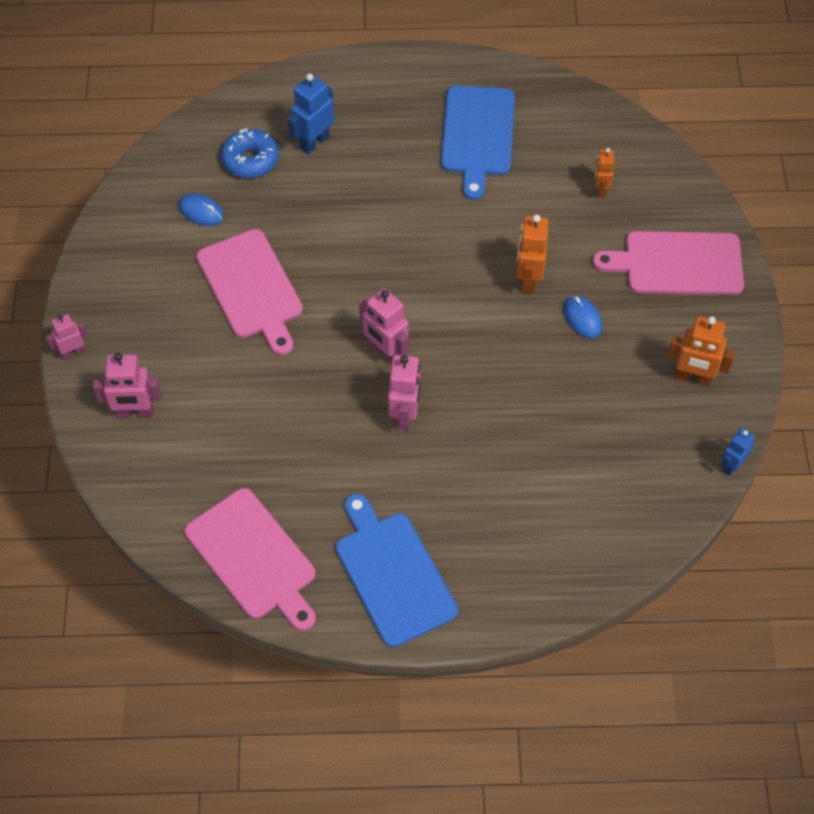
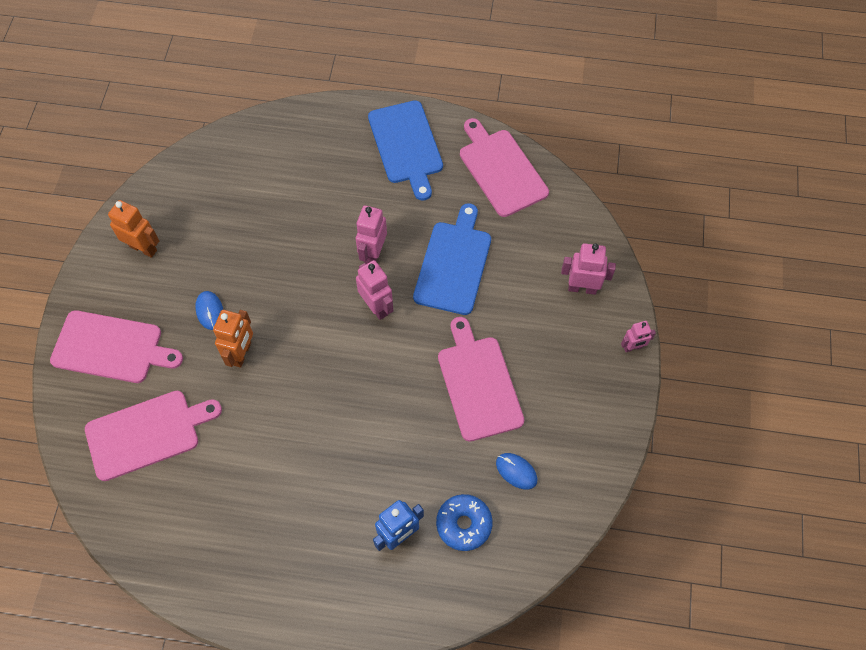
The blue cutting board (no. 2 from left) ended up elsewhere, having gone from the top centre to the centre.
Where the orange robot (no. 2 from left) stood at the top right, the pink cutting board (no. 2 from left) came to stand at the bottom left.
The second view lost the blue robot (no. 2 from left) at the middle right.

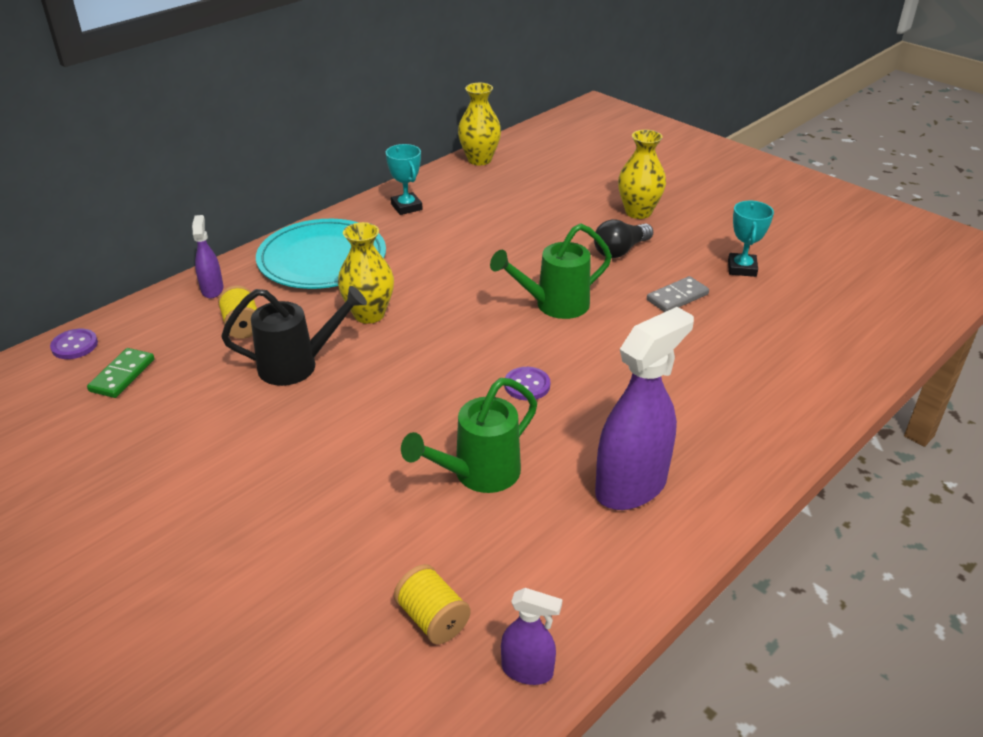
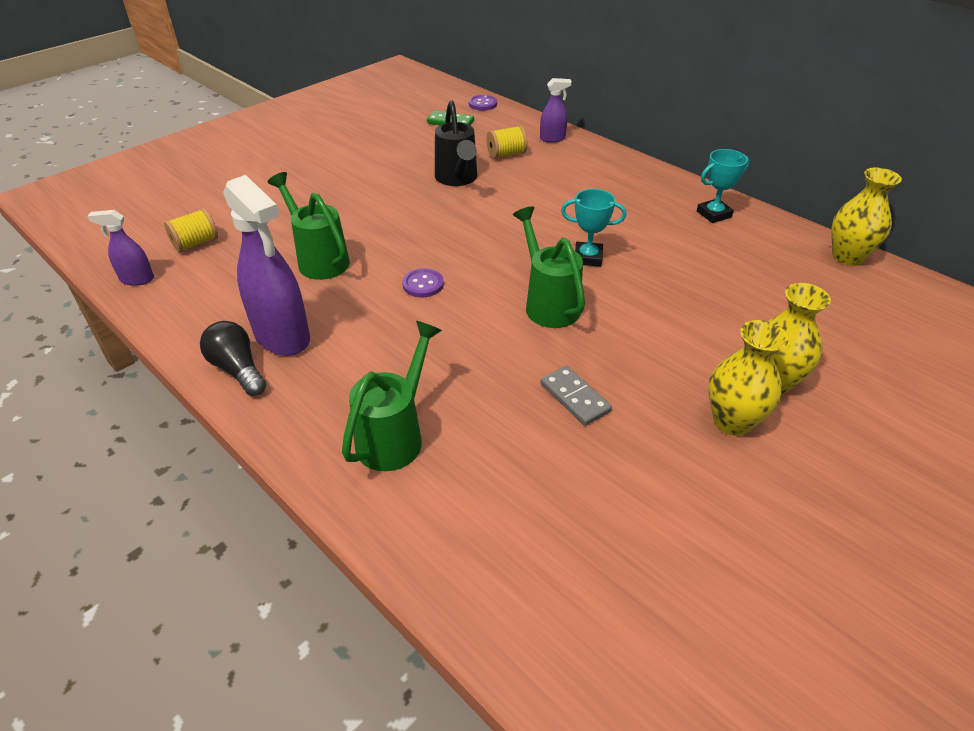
The turquoise trophy (no. 2 from left in the first image) ended up elsewhere, having gone from the top right to the top centre.
The second view lost the turquoise plate at the middle left.
The black light bulb ended up elsewhere, having gone from the top centre to the middle left.
The yellow vase (no. 1 from left) ended up elsewhere, having gone from the centre to the middle right.
The purple spray bottle (no. 2 from left in the first image) at the bottom centre ended up facing another way, 75 degrees clockwise from before.
The second view gained the green watering can (no. 2 from left) at the centre.

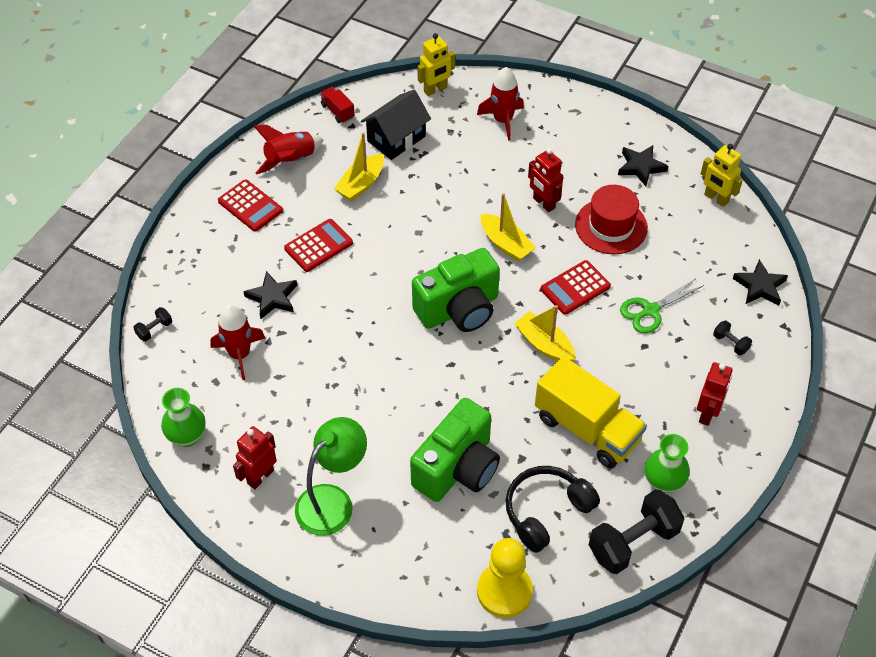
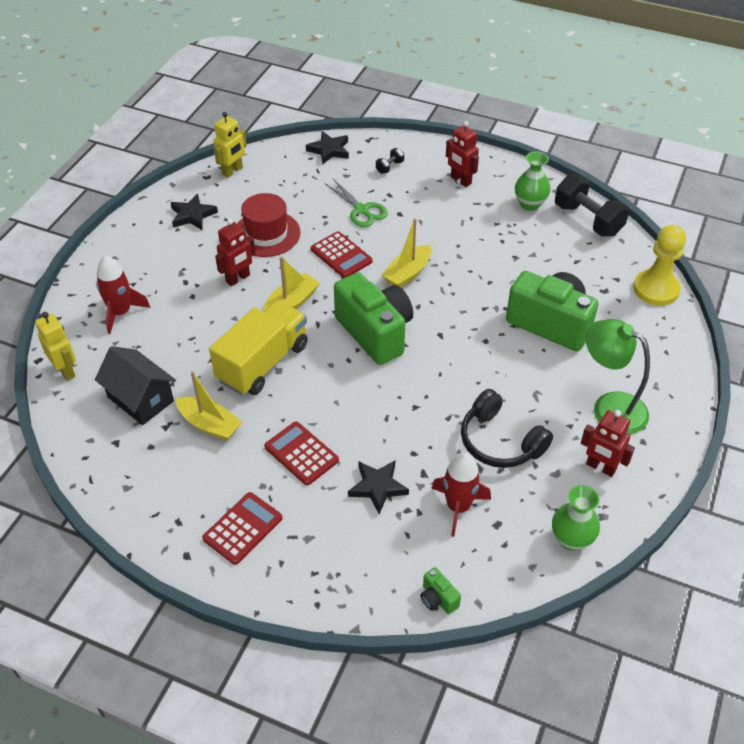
The second view lost the red truck at the top centre.
The second view lost the red rocket (no. 2 from left) at the top left.
Where the black dumbbell (no. 1 from left) stood at the middle left, the green camera (no. 2 from left) came to stand at the bottom centre.
The yellow truck ended up elsewhere, having gone from the middle right to the centre.
The red robot (no. 3 from left in the first image) at the middle right ended up facing another way, 150 degrees counterclockwise from before.
The black headphones ended up elsewhere, having gone from the bottom centre to the middle right.

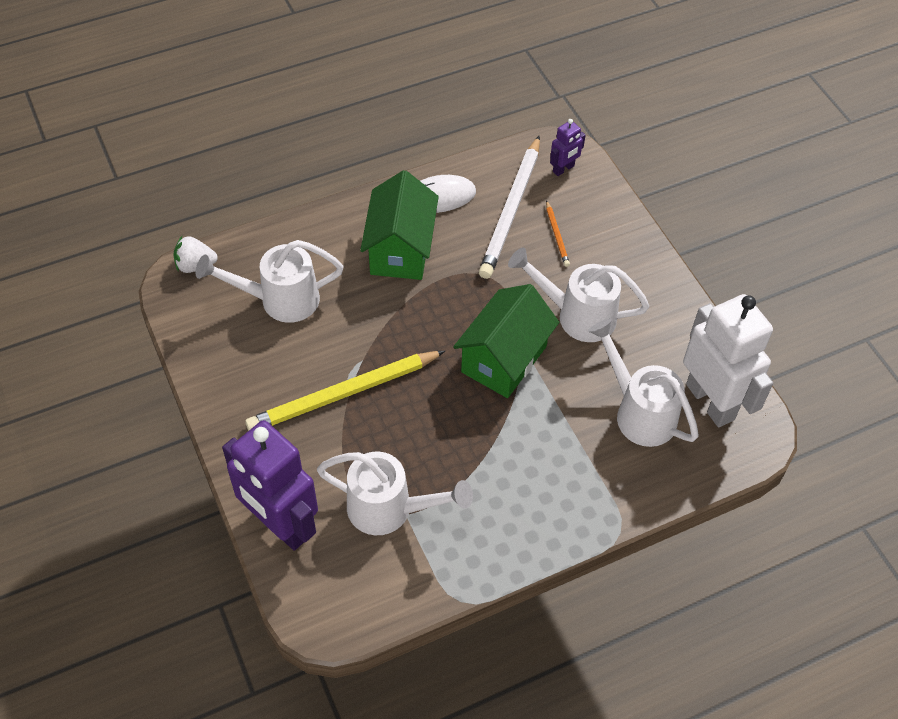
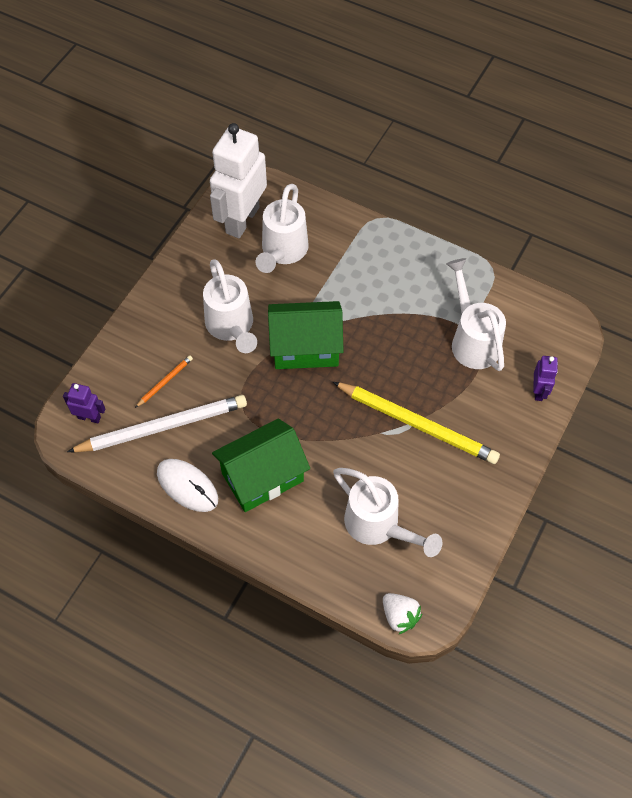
The size of the purple robot (no. 1 from left in the first image) at the bottom left changed by a factor of 0.45.

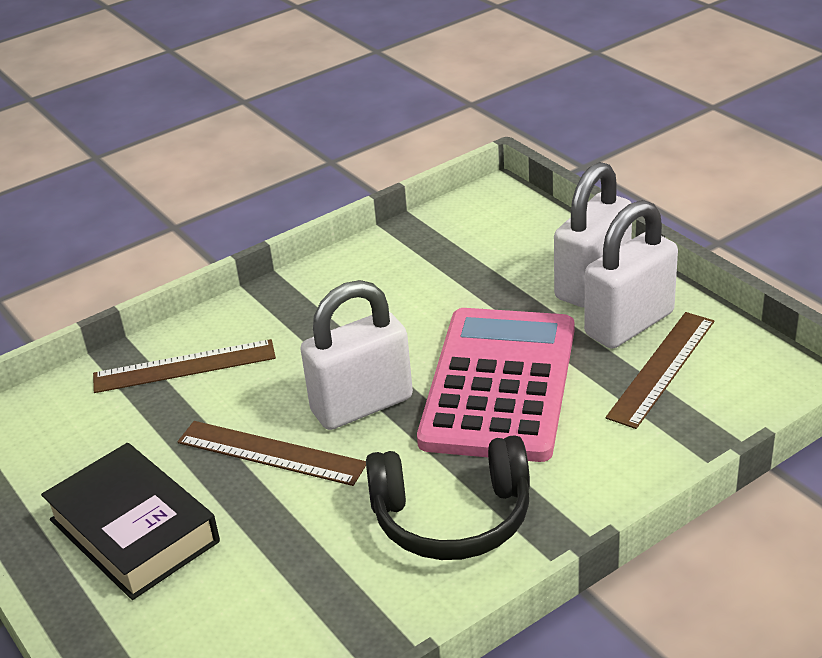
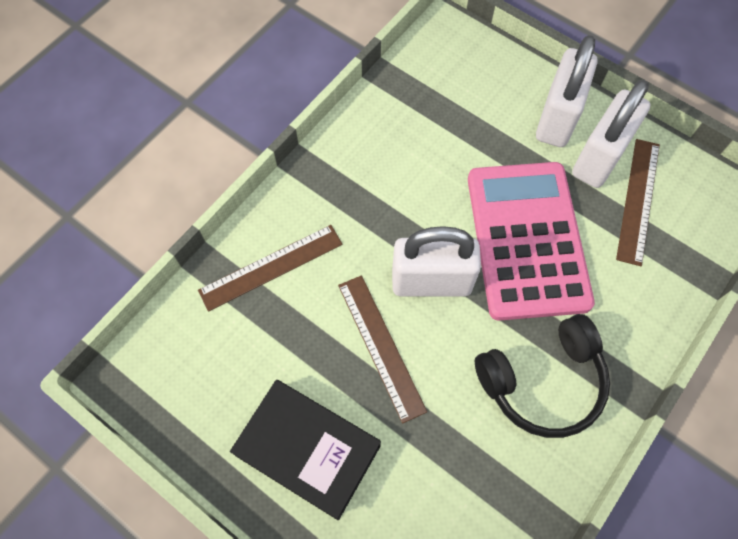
The white padlock (no. 1 from left) at the centre ended up facing another way, 45 degrees clockwise from before.
The brown ruler (no. 2 from left) at the bottom left ended up facing another way, 60 degrees clockwise from before.

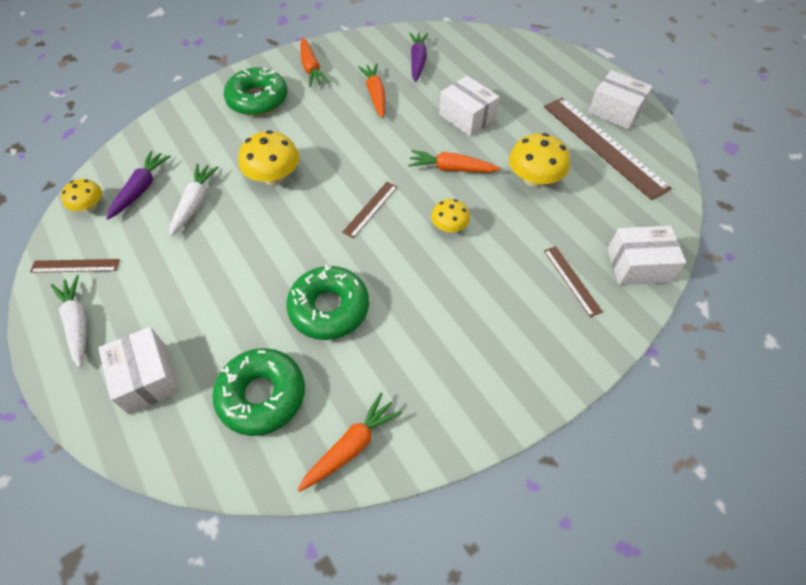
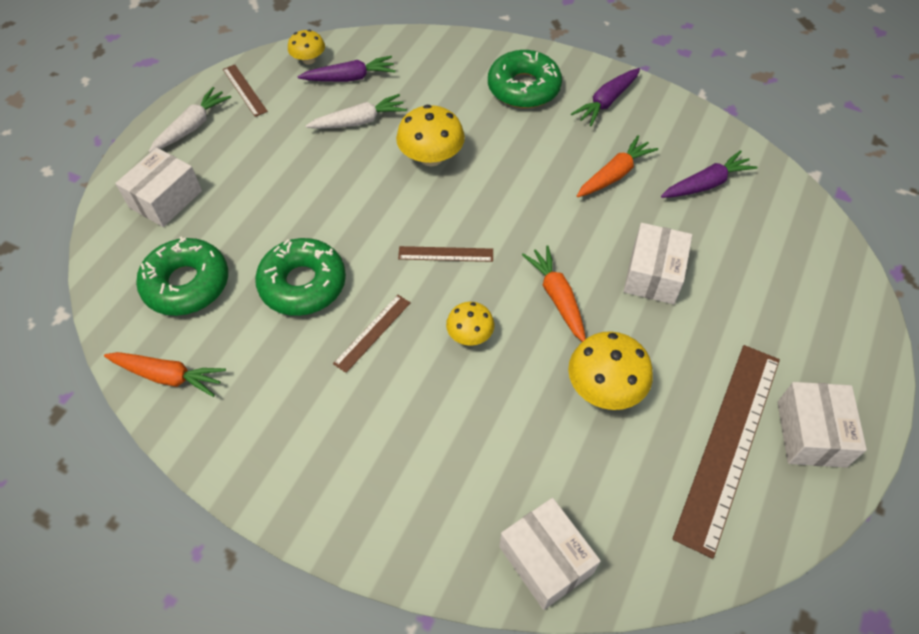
What was the orange carrot (no. 1 from left) at the top centre turned into the purple carrot (no. 2 from left) at the top centre.
The brown ruler (no. 3 from left in the first image) ended up elsewhere, having gone from the middle right to the centre.

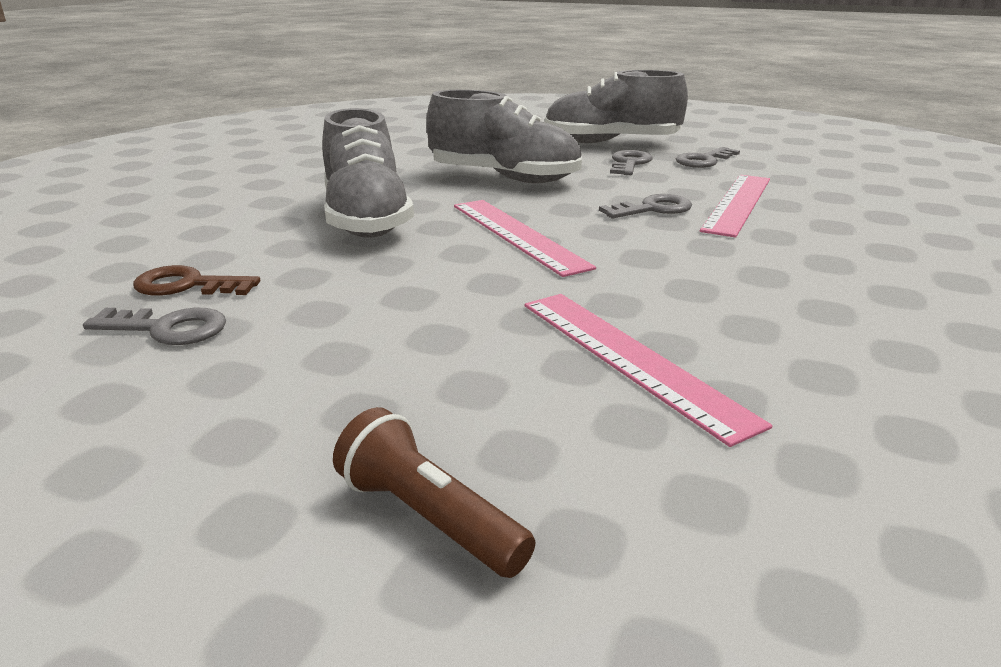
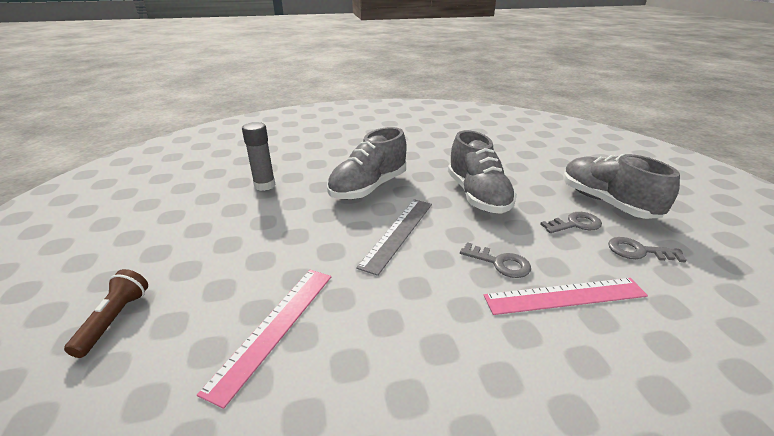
What was the pink ruler (no. 1 from left) at the centre turned into the grey ruler at the centre.
Where the brown key stood at the middle left, the grey glue stick came to stand at the centre.
The second view lost the grey key (no. 1 from left) at the middle left.

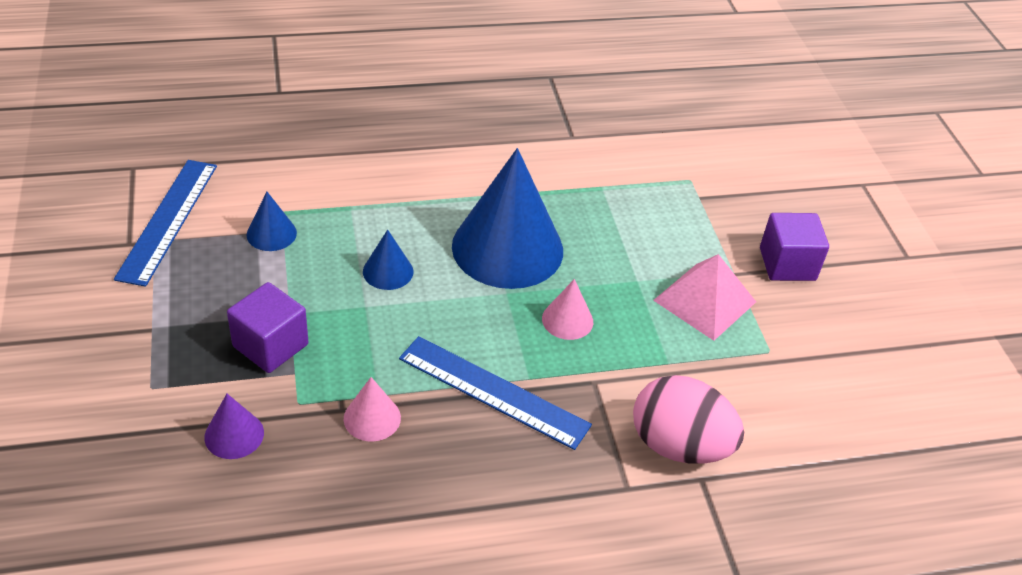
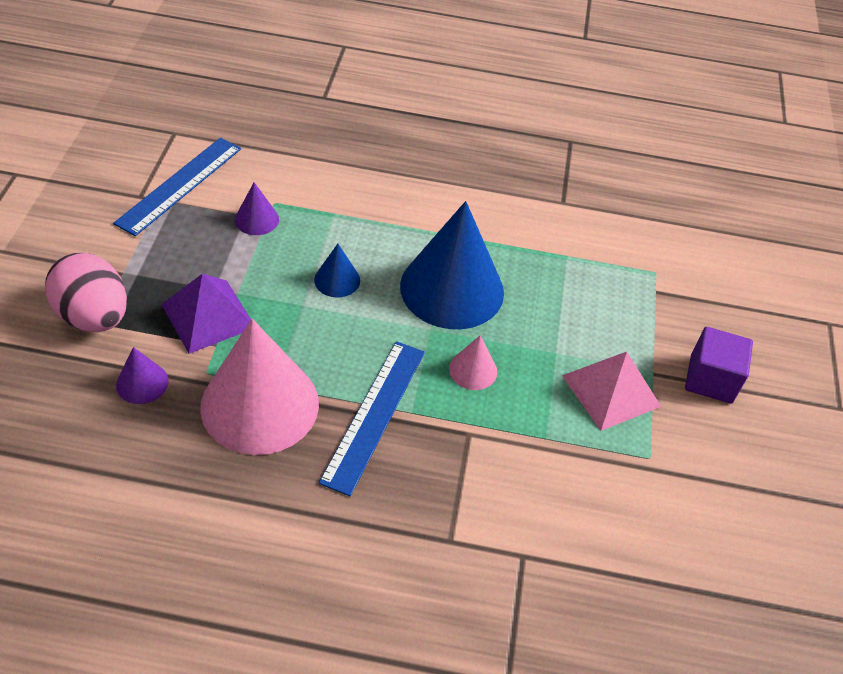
What was the blue cone (no. 1 from left) at the middle left turned into the purple cone (no. 2 from left) at the top left.
Where the purple cube (no. 1 from left) stood at the middle left, the purple pyramid came to stand at the middle left.
The blue ruler (no. 2 from left) at the bottom centre ended up facing another way, 60 degrees clockwise from before.
The pink egg ended up elsewhere, having gone from the bottom right to the middle left.
The size of the pink cone (no. 1 from left) at the bottom centre changed by a factor of 2.29.

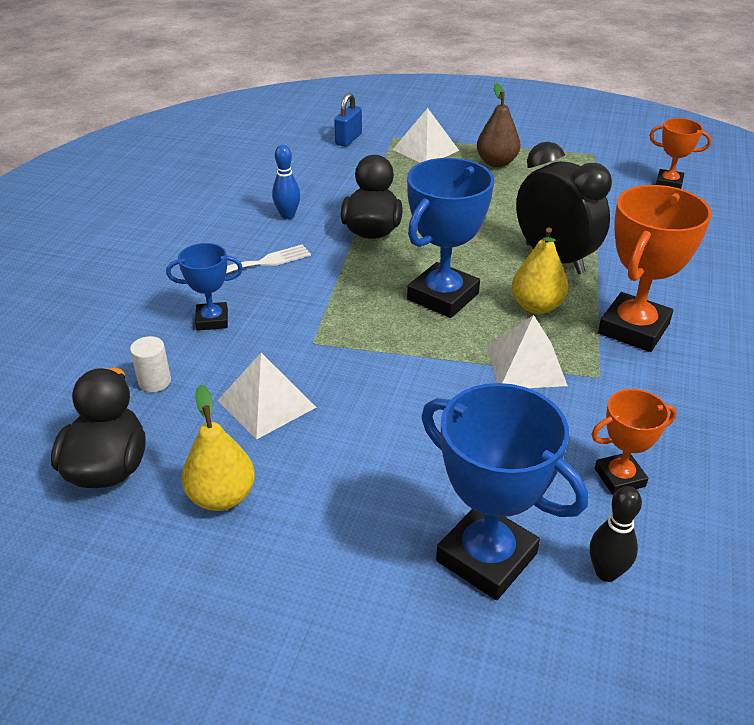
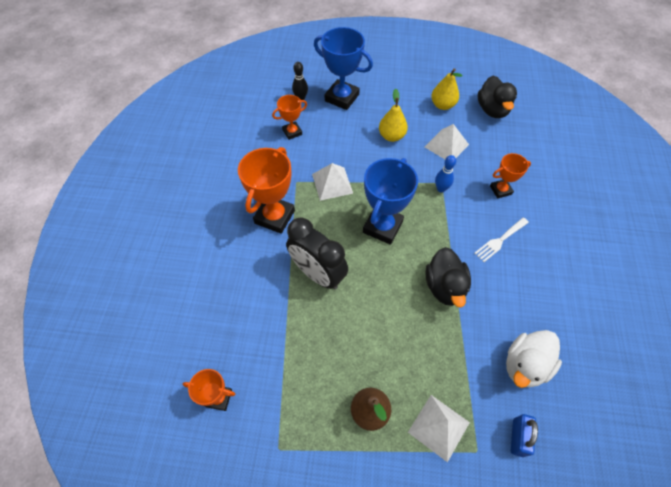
The blue bowling pin ended up elsewhere, having gone from the top centre to the centre.
The yellow pear (no. 2 from left in the first image) ended up elsewhere, having gone from the middle right to the top centre.
What was the blue trophy (no. 1 from left) at the middle left turned into the orange trophy (no. 4 from left) at the middle right.
The second view lost the white cylinder at the middle left.
The second view gained the white duck at the bottom right.

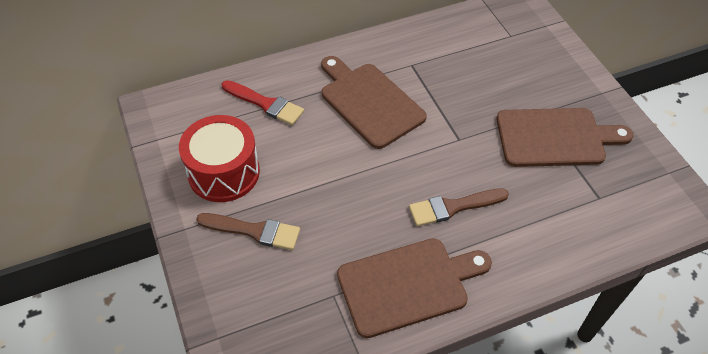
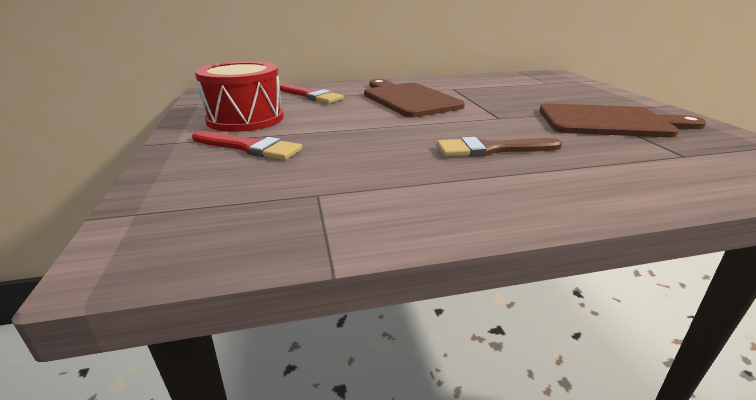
What was the brown brush (no. 1 from left) at the centre turned into the red brush (no. 1 from left) at the middle left.
The second view lost the brown cutting board (no. 2 from left) at the bottom centre.

